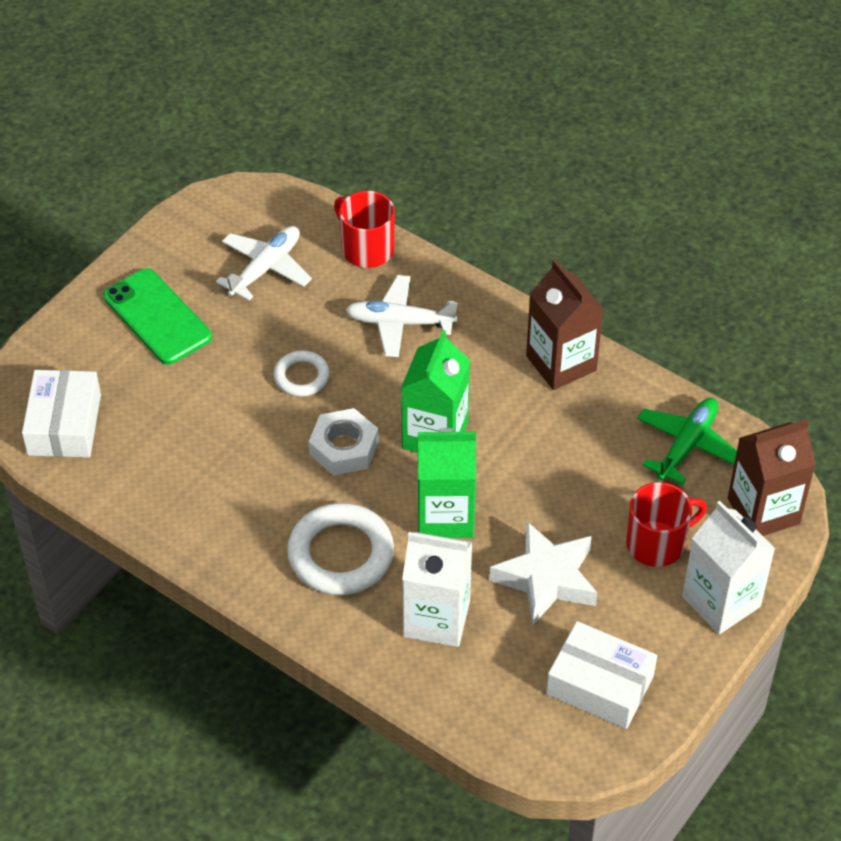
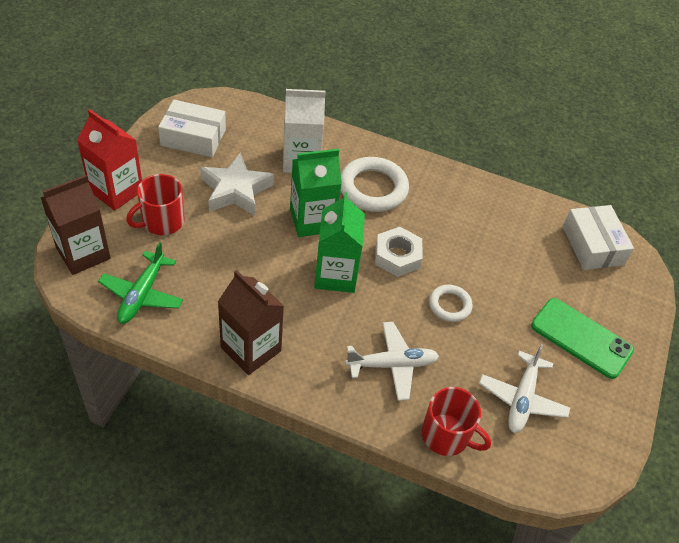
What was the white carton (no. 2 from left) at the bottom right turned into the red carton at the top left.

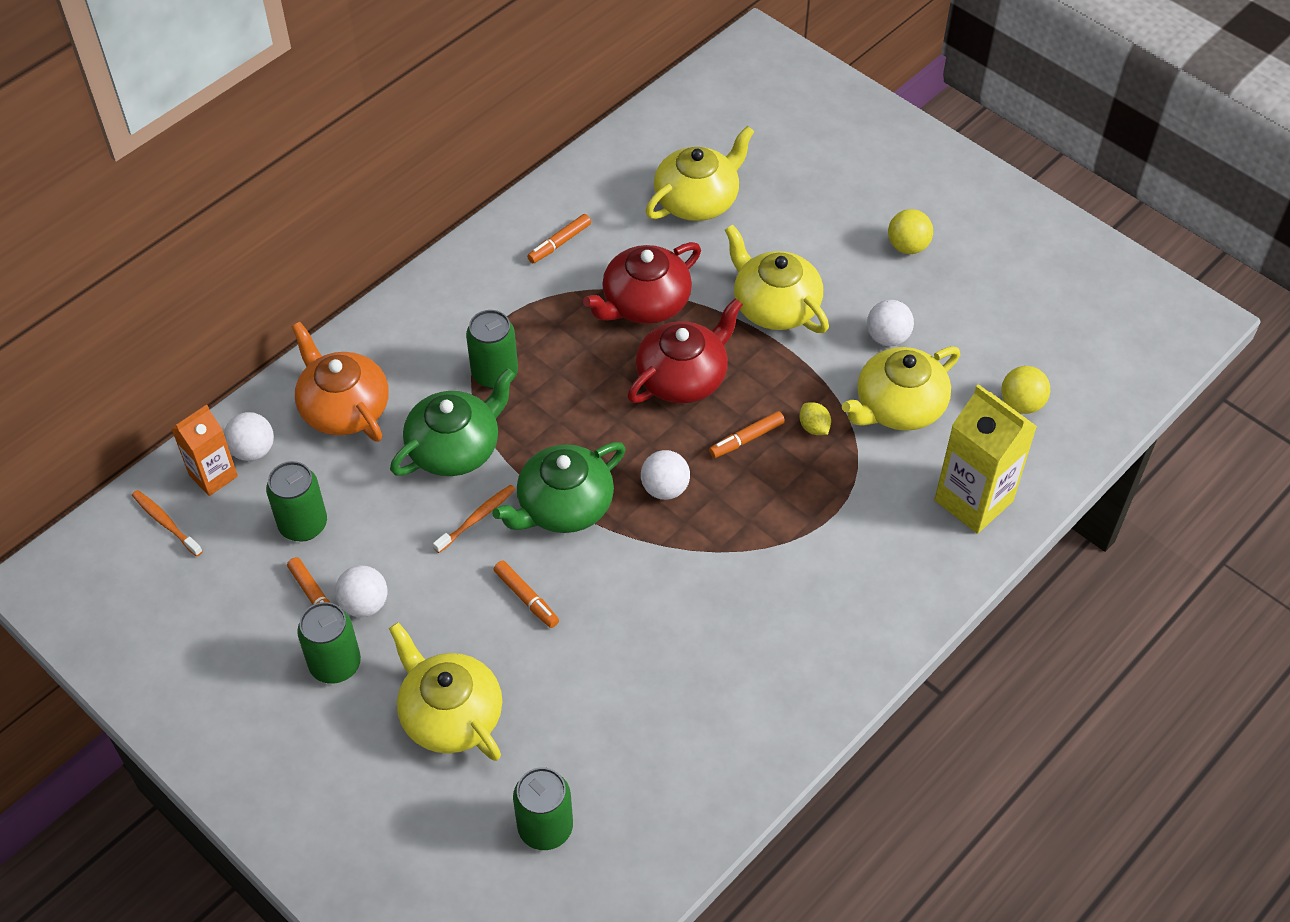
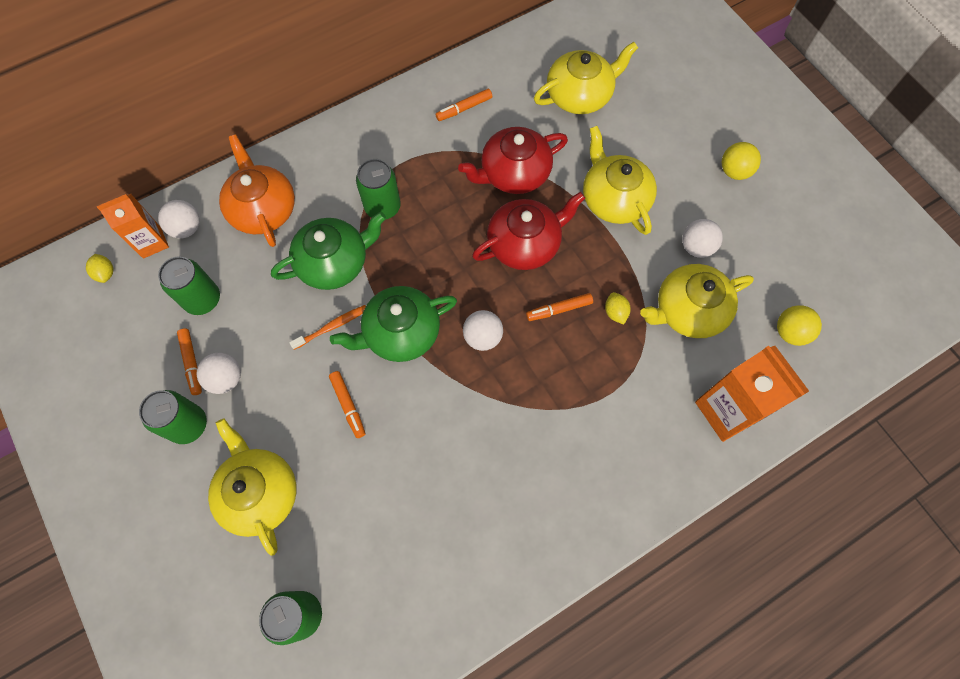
What was the yellow carton at the middle right turned into the orange carton (no. 2 from left) at the middle right.
Where the orange toothbrush (no. 1 from left) stood at the middle left, the yellow lemon (no. 1 from left) came to stand at the middle left.

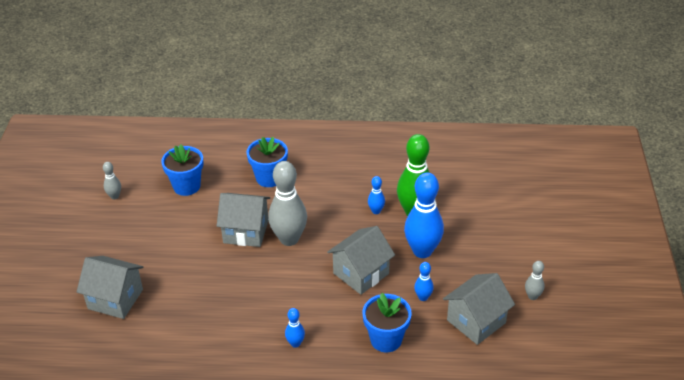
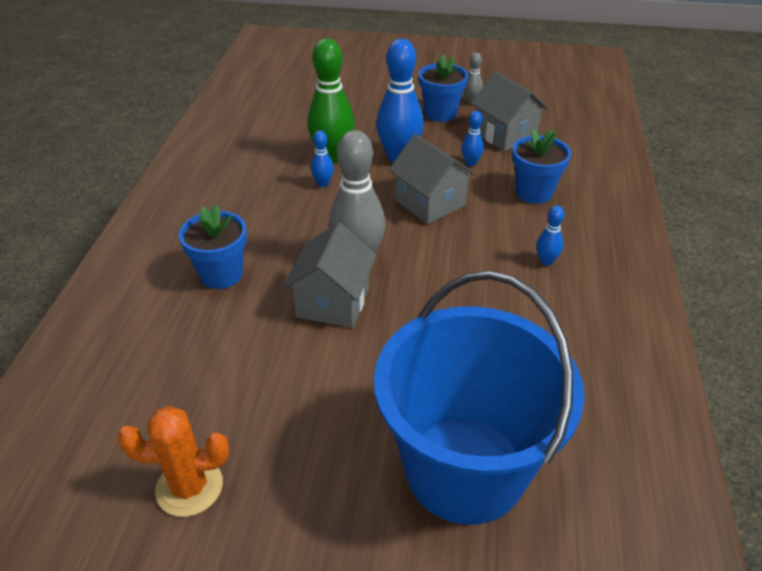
The blue flower pot (no. 1 from left in the first image) ended up elsewhere, having gone from the middle left to the top centre.
Where the grey bowling pin (no. 1 from left) stood at the middle left, the orange cactus came to stand at the bottom left.
Where the grey house (no. 1 from left) stood at the bottom left, the blue bucket came to stand at the bottom centre.

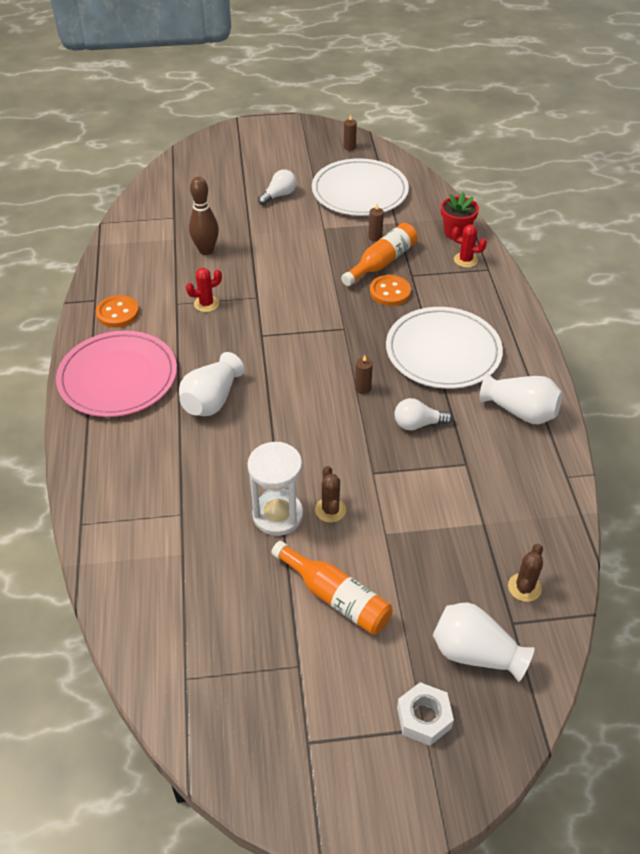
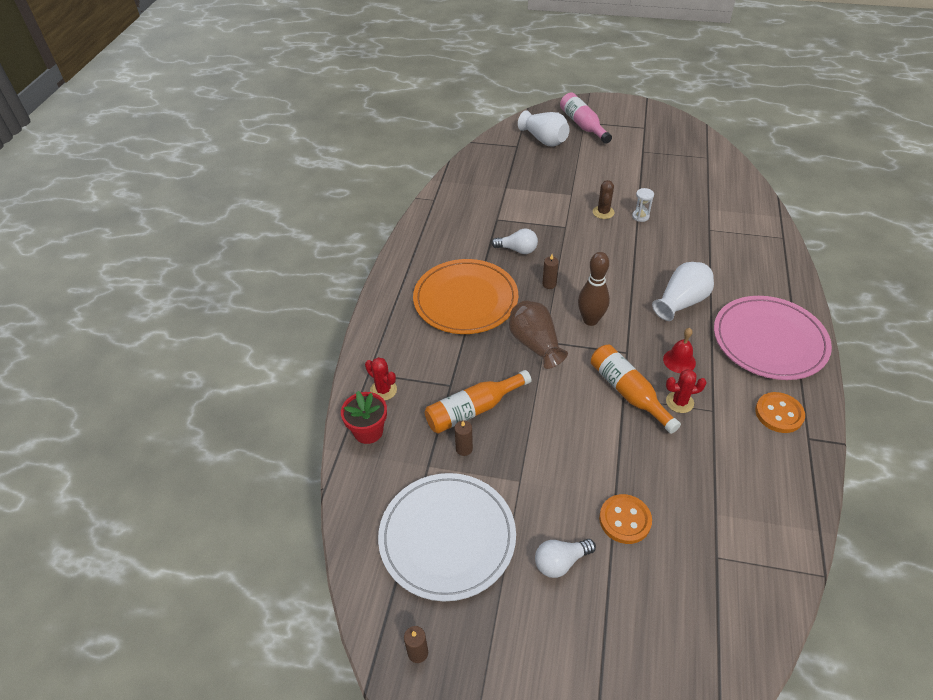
The brown bowling pin ended up elsewhere, having gone from the top left to the centre.
The orange button (no. 2 from left in the first image) ended up elsewhere, having gone from the centre to the bottom right.
What was the white plate (no. 2 from left) at the middle right turned into the orange plate at the centre.
The second view lost the white vase (no. 3 from left) at the middle right.
The size of the white hourglass at the centre changed by a factor of 0.48.
The orange bottle (no. 1 from left in the first image) ended up elsewhere, having gone from the bottom centre to the middle right.
The second view lost the brown cactus (no. 2 from left) at the bottom right.
Where the white nut stood at the bottom centre, the pink bottle came to stand at the top centre.
The second view gained the brown vase at the centre.
The second view gained the red bell at the middle right.

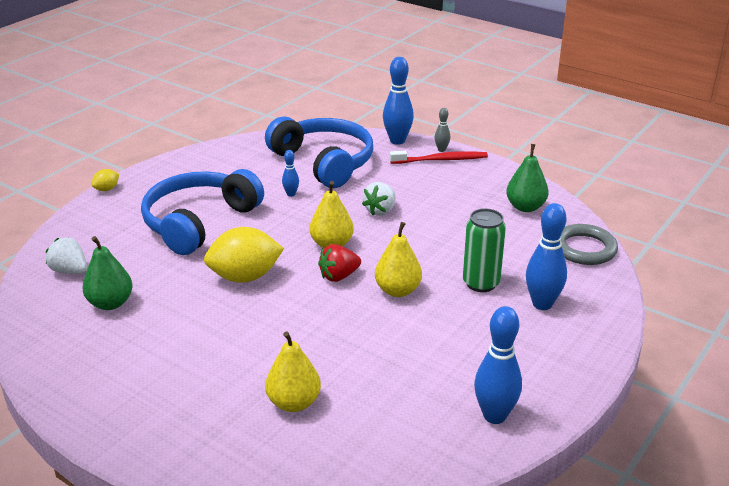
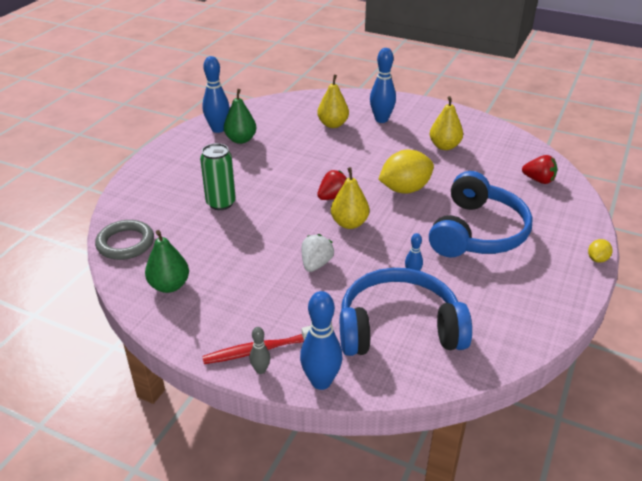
The blue headphones (no. 2 from left in the first image) at the top centre ended up facing another way, 135 degrees clockwise from before.
The blue bowling pin (no. 4 from left in the first image) ended up elsewhere, having gone from the middle right to the top centre.
The yellow pear (no. 3 from left) ended up elsewhere, having gone from the centre to the top right.
The green pear (no. 1 from left in the first image) ended up elsewhere, having gone from the middle left to the top centre.
What was the white strawberry (no. 1 from left) at the middle left turned into the red strawberry (no. 2 from left) at the middle right.

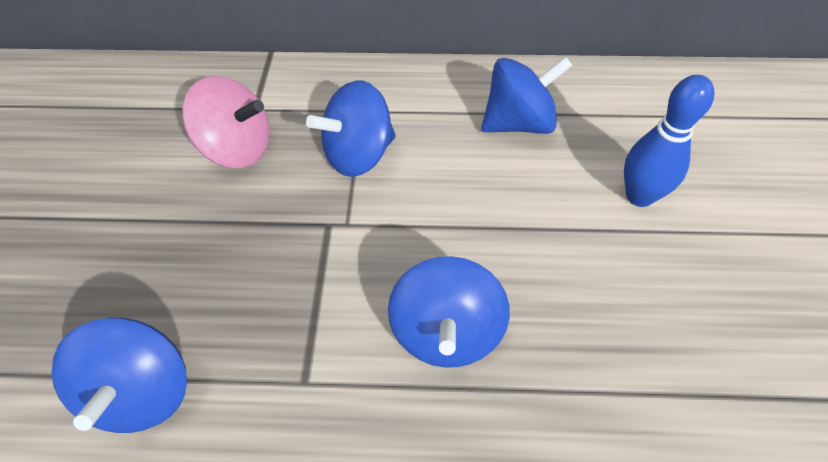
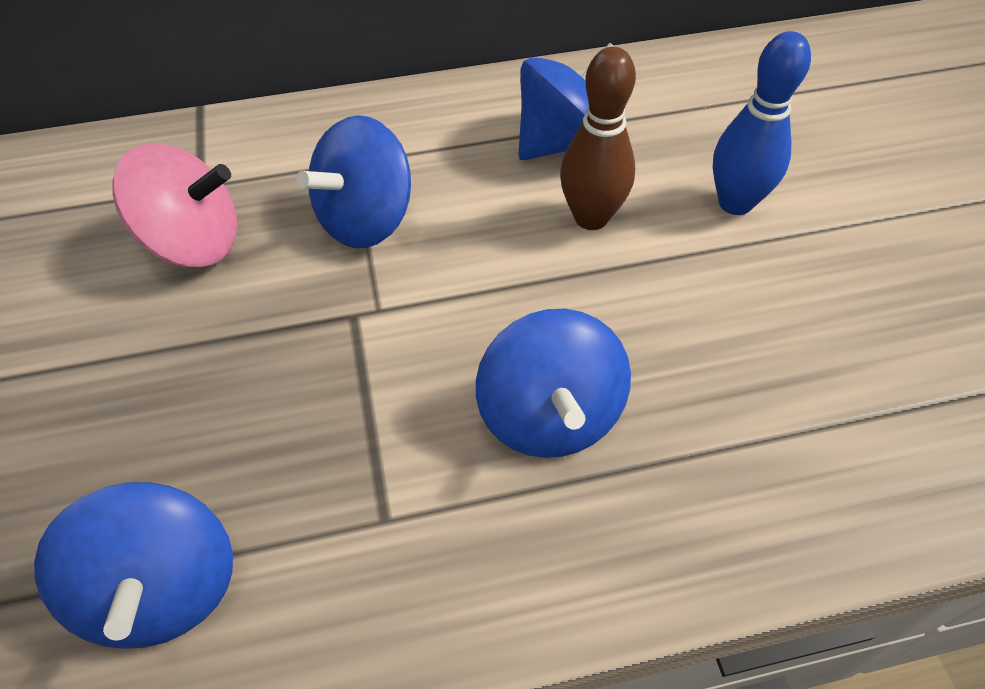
The second view gained the brown bowling pin at the top centre.

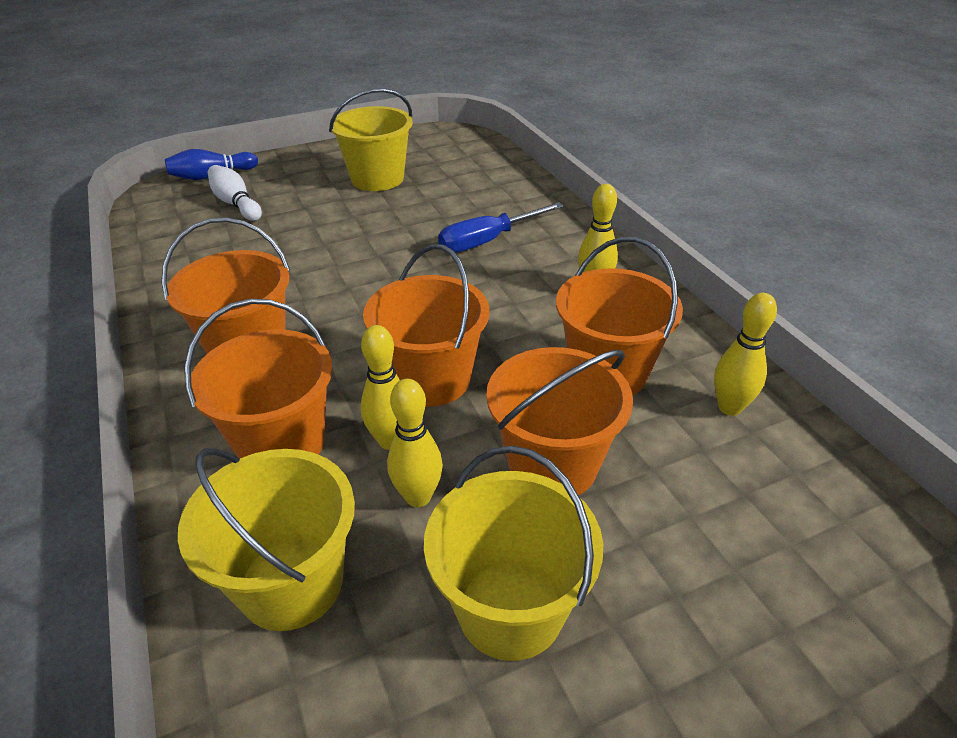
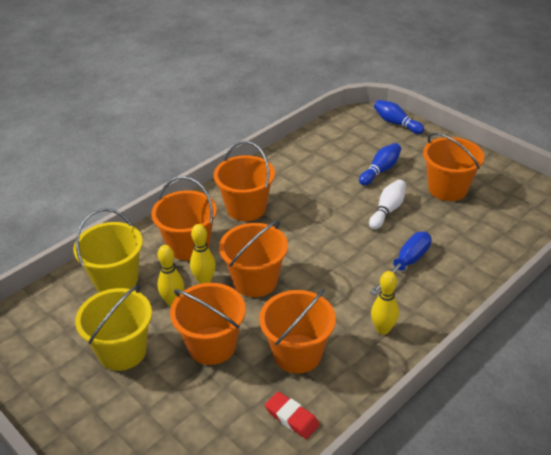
What was the yellow bucket (no. 2 from left) at the top centre turned into the orange bucket (no. 6 from left) at the middle right.
The white bowling pin ended up elsewhere, having gone from the top left to the middle right.
The blue screwdriver at the top centre ended up facing another way, 90 degrees clockwise from before.
Where the yellow bowling pin (no. 4 from left) stood at the middle right, the red eraser came to stand at the bottom centre.
The second view gained the blue bowling pin (no. 1 from left) at the middle right.

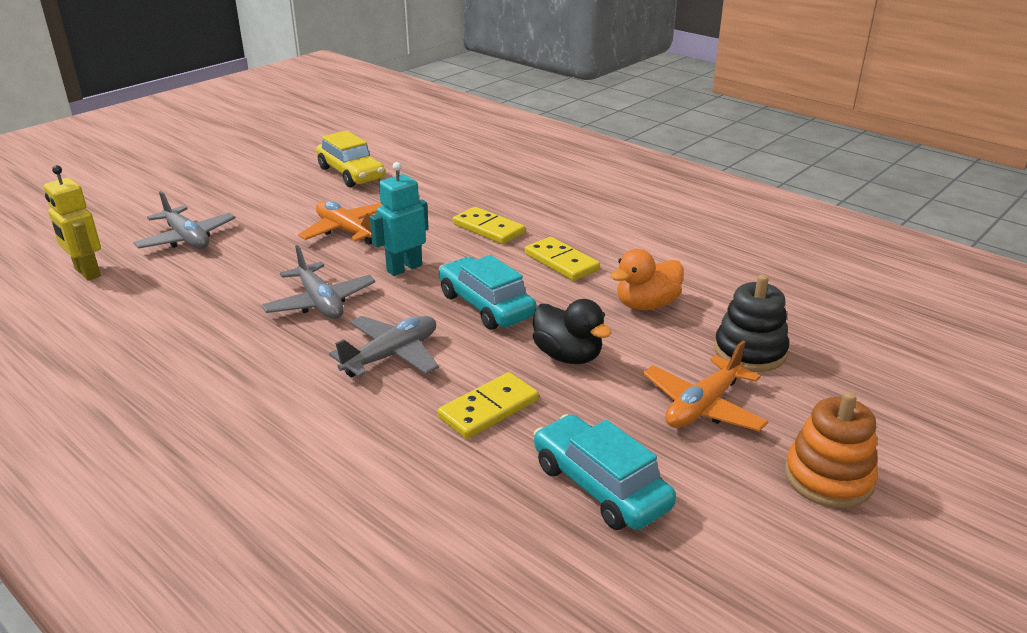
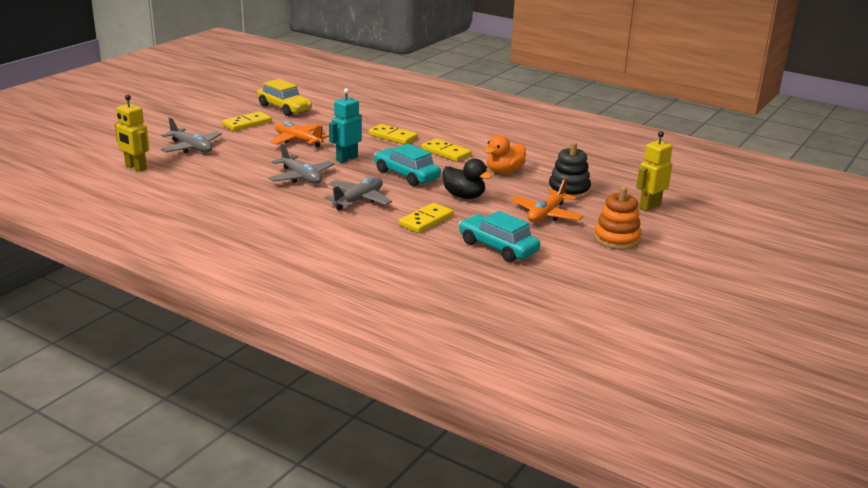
The second view gained the yellow domino (no. 1 from left) at the top left.
The second view gained the yellow robot (no. 2 from left) at the middle right.

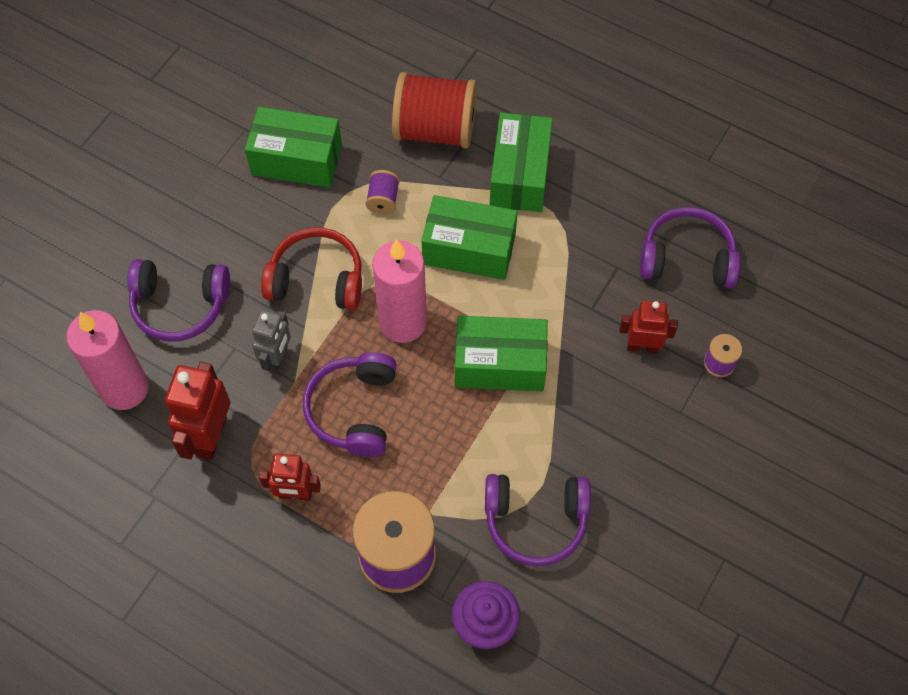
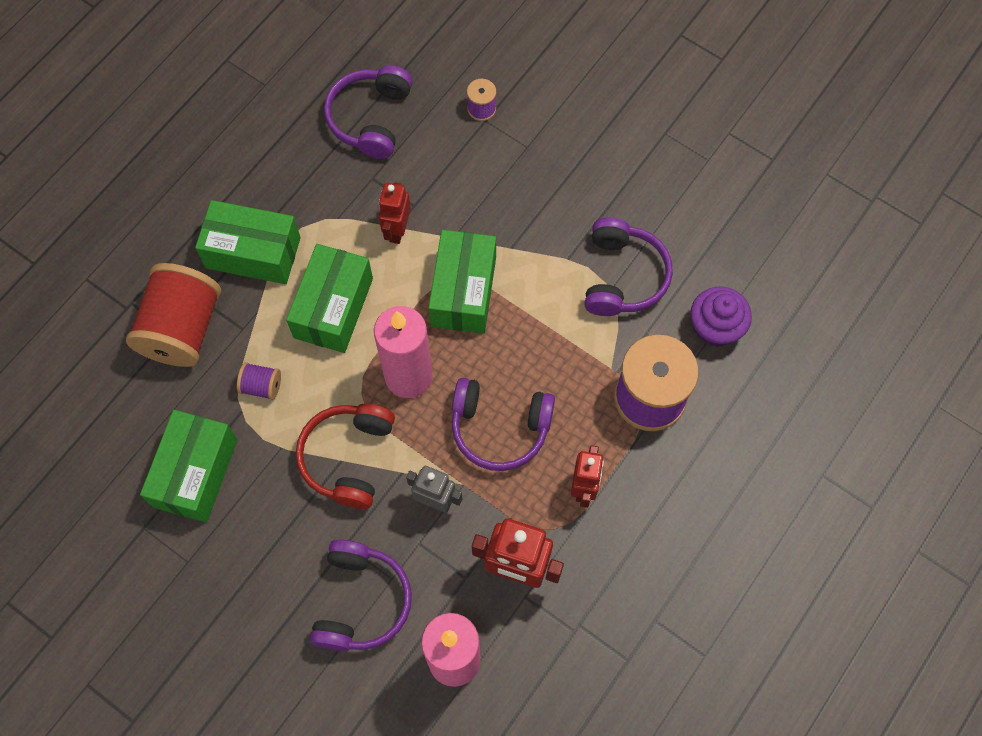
The red robot (no. 3 from left in the first image) ended up elsewhere, having gone from the middle right to the top centre.

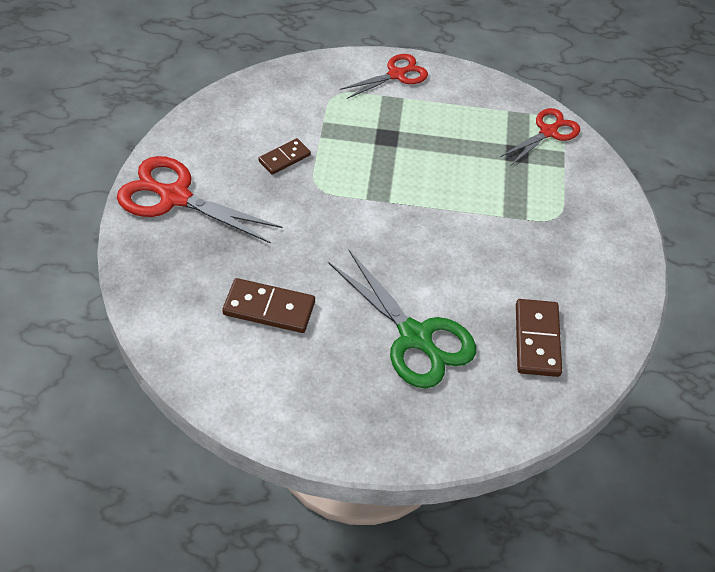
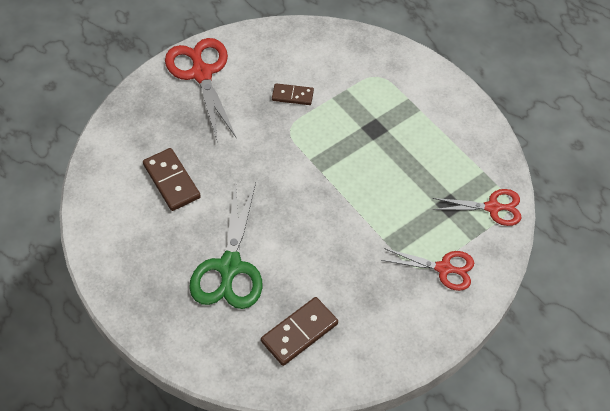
The red scissors (no. 2 from left) ended up elsewhere, having gone from the top centre to the middle right.

